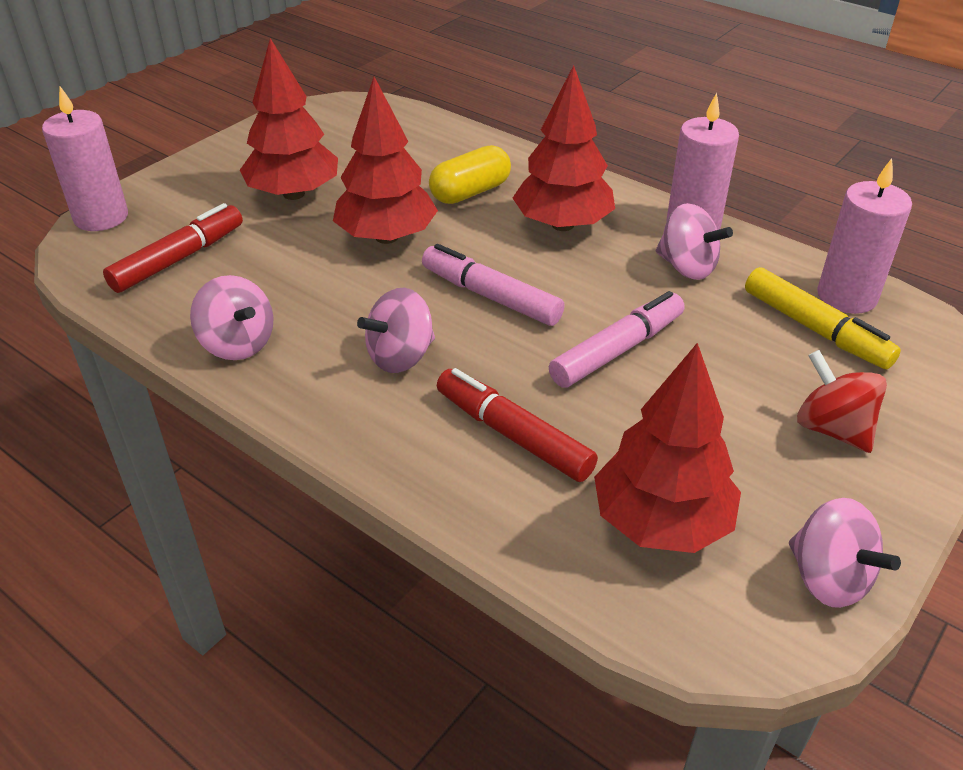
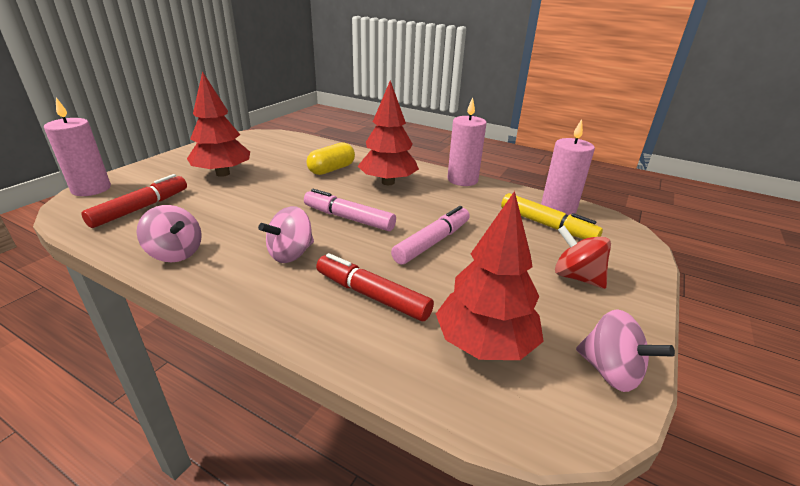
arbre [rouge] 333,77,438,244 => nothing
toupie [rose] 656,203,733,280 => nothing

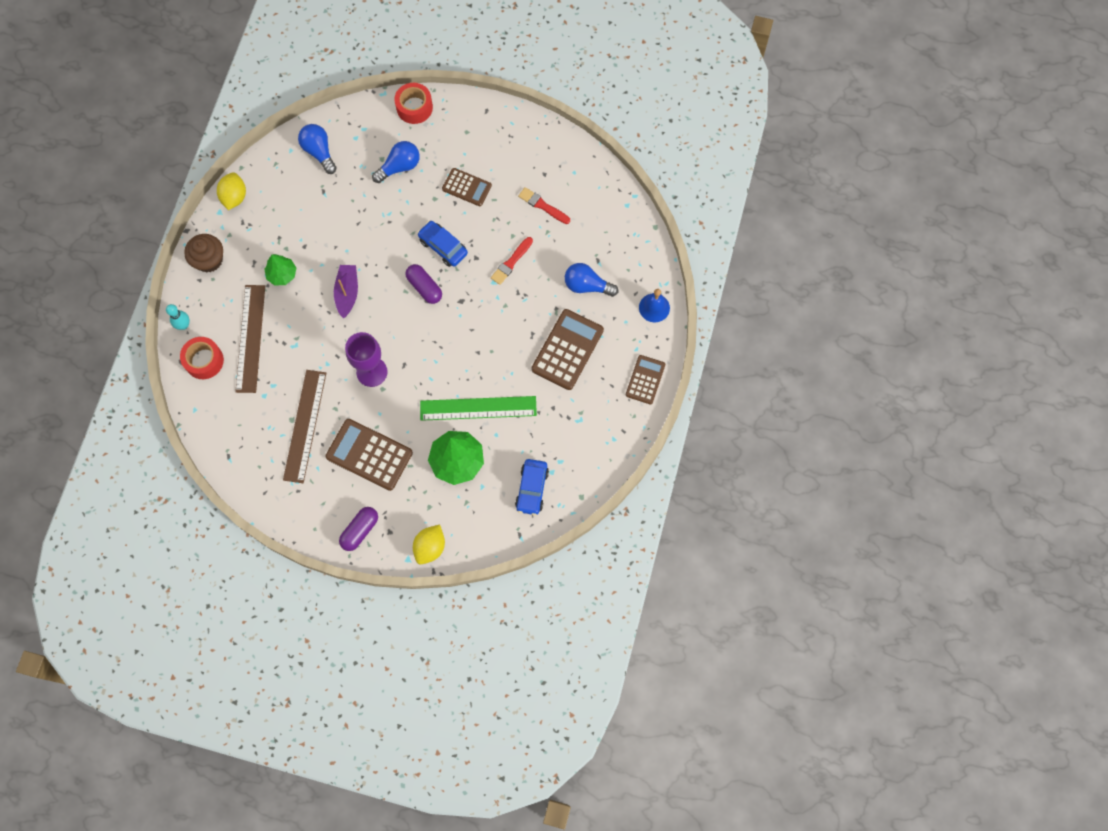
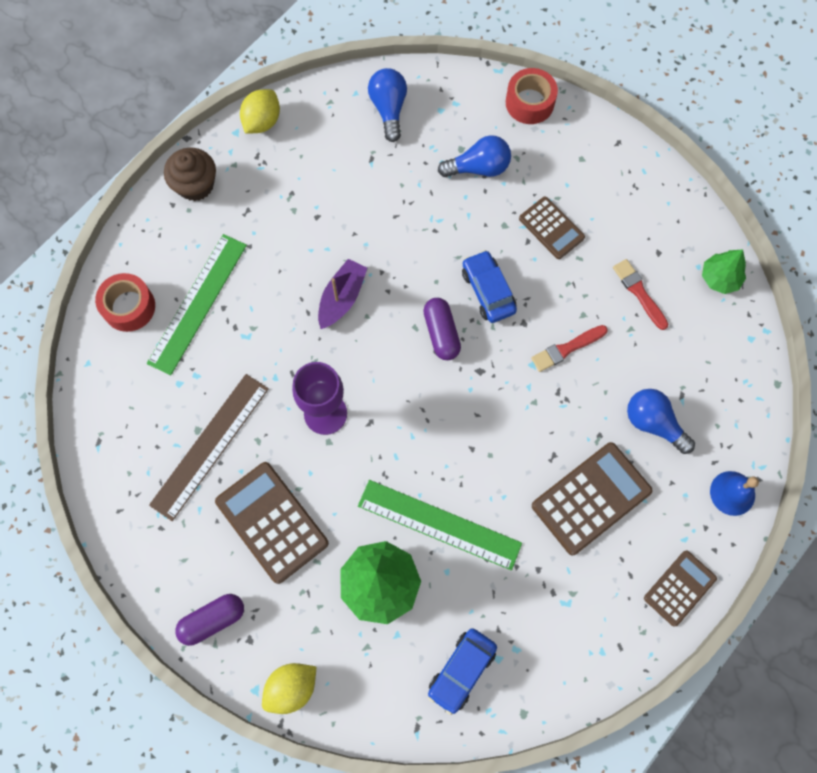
arbre [vert] 265,254,296,286 => arbre [vert] 702,250,746,294, shifted
règle [marron] 235,285,265,393 => règle [vert] 147,234,247,375
quille [turquoise] 166,304,190,330 => nothing

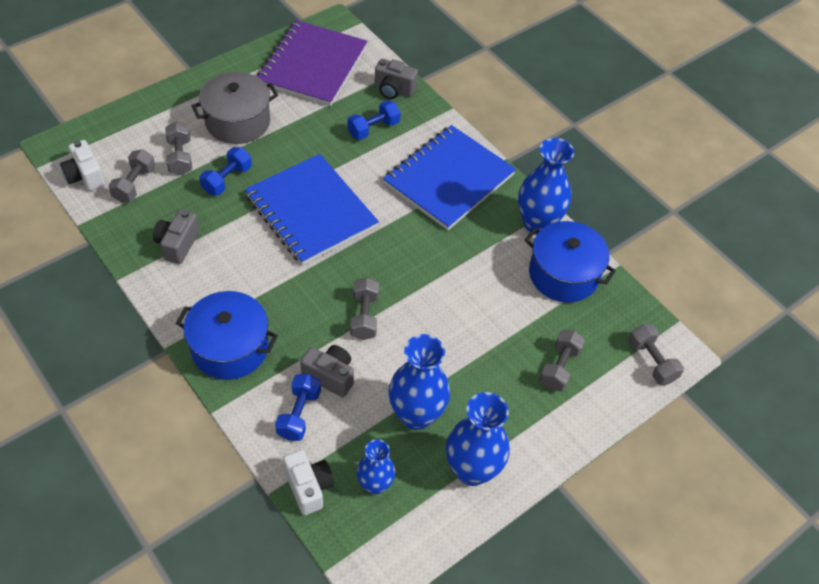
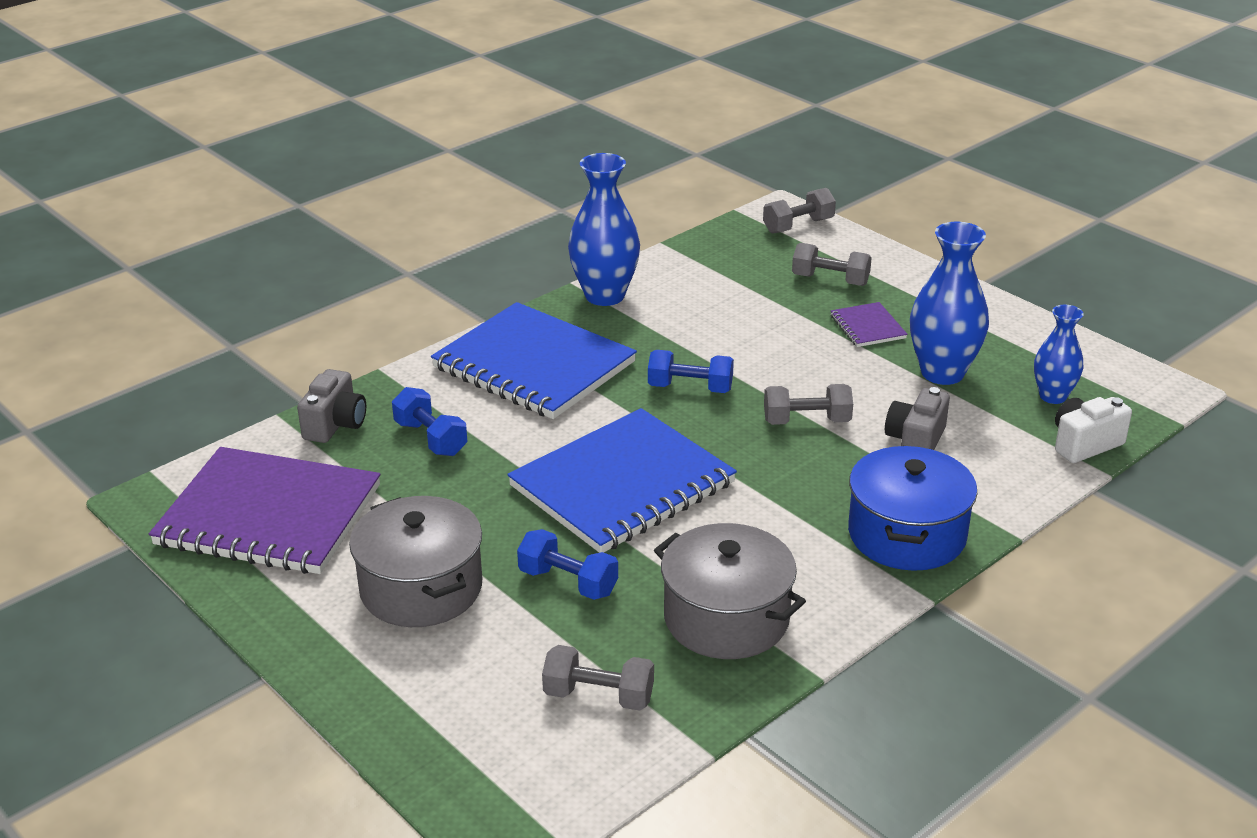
haltère [gris] 165,121,192,175 => nothing
appareil photo [blanc] 60,140,105,191 => nothing
appareil photo [gris] 153,210,199,264 => marmite [gris] 654,523,806,659
marmite [bleu] 525,221,616,303 => nothing
haltère [bleu] 275,374,321,441 => haltère [bleu] 648,350,734,393, shifted
vase [bleu] 446,392,510,486 => nothing
nothing => carnet [violet] 831,302,907,347

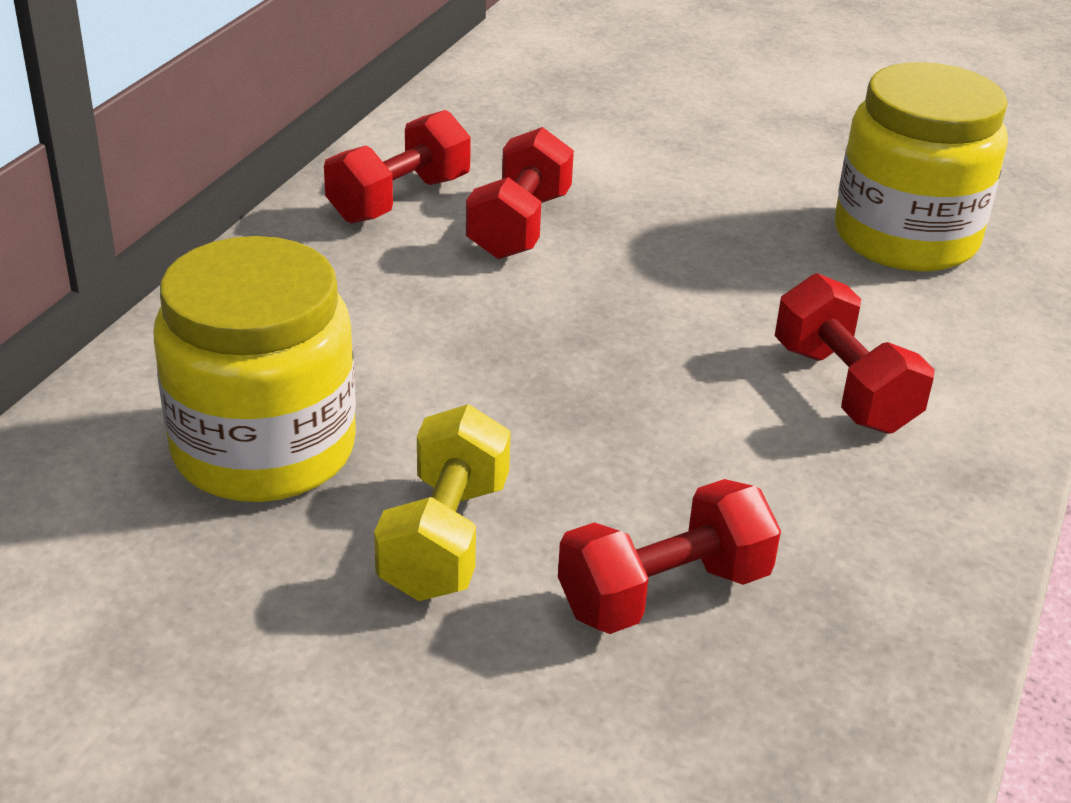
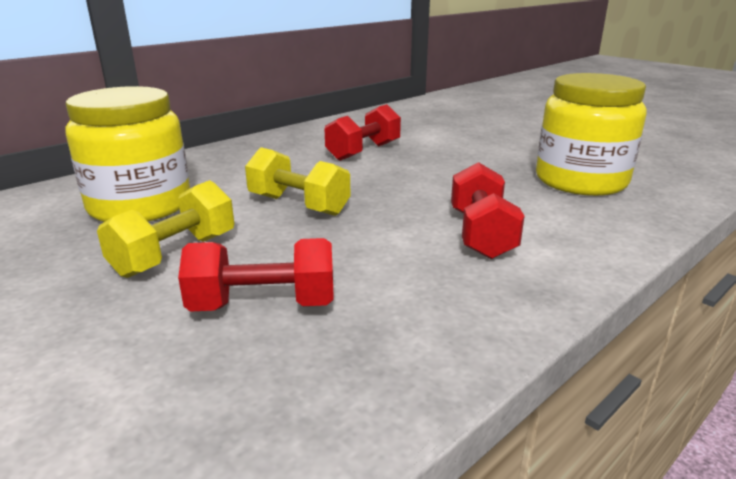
haltère [rouge] 324,110,471,223 => nothing
nothing => haltère [jaune] 245,147,350,216

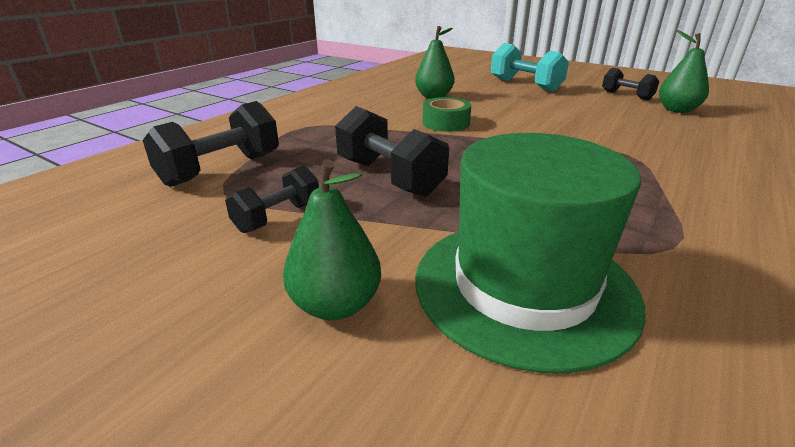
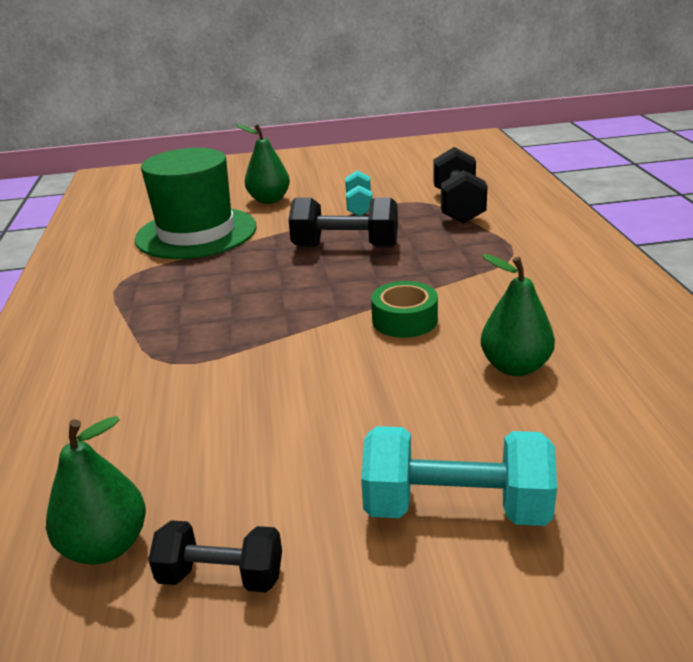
haltère [noir] 225,165,319,233 => haltère [turquoise] 345,171,372,216

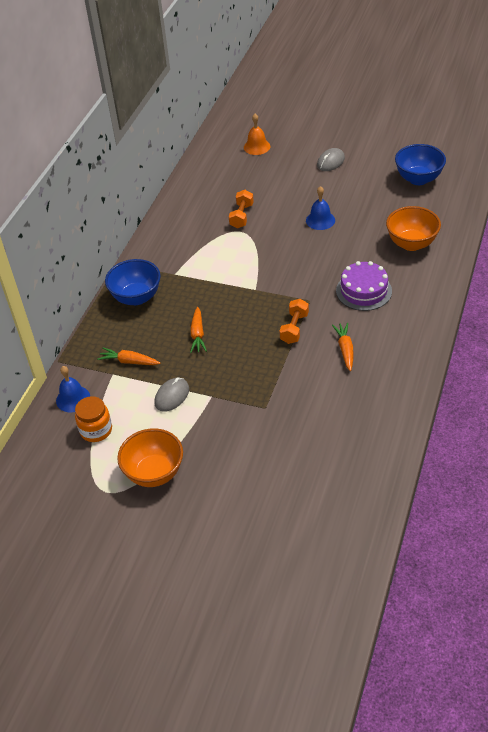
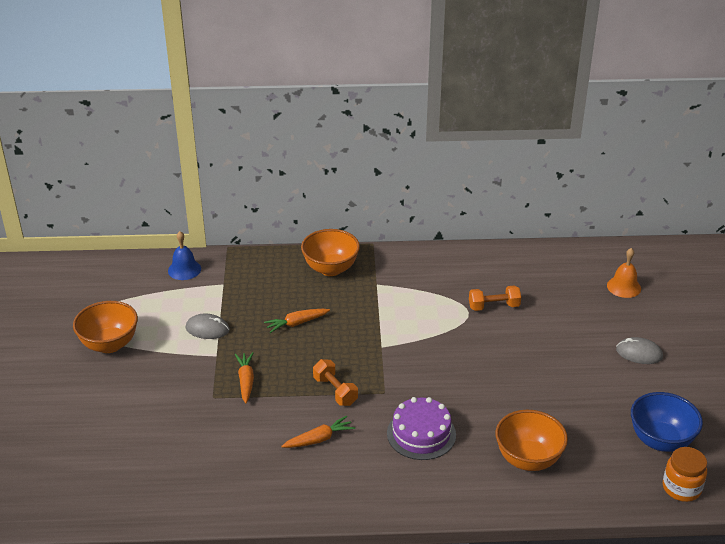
cloche [bleu] 306,186,335,230 => nothing
bol [bleu] 105,259,161,305 => bol [orange] 301,229,360,276
haltère [orange] 279,299,309,344 => haltère [orange] 313,359,358,406, 60 degrees clockwise
carotte [orange] 97,348,160,365 => carotte [orange] 235,352,254,404, shifted
bocal [orange] 75,396,112,442 => bocal [orange] 663,447,707,502, shifted

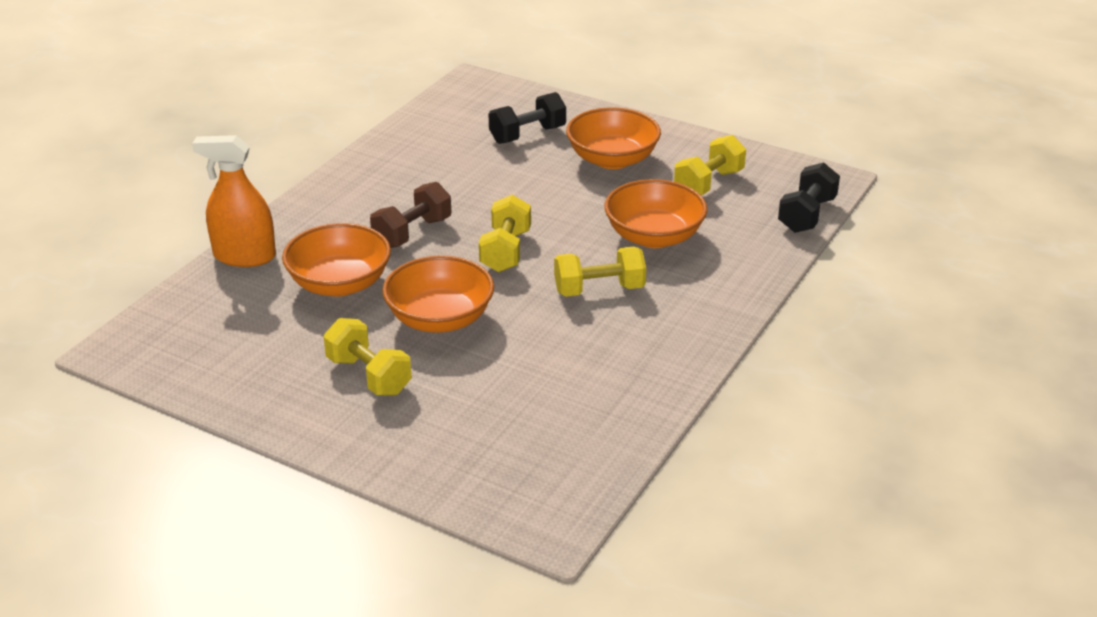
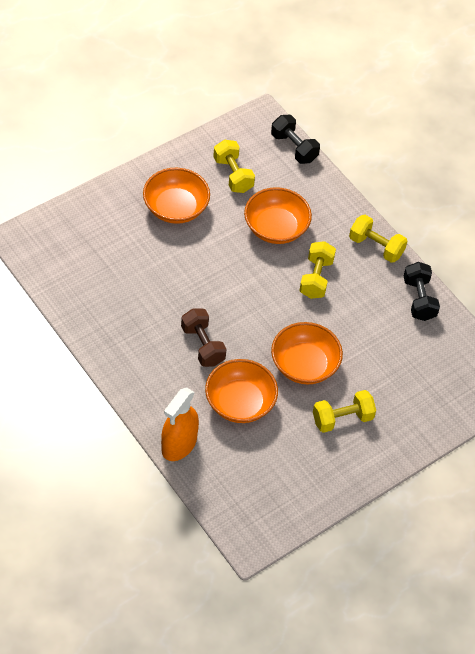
haltère [noir] 489,92,566,144 => haltère [noir] 404,262,440,321, shifted
haltère [jaune] 479,195,531,272 => haltère [jaune] 349,215,407,263, shifted

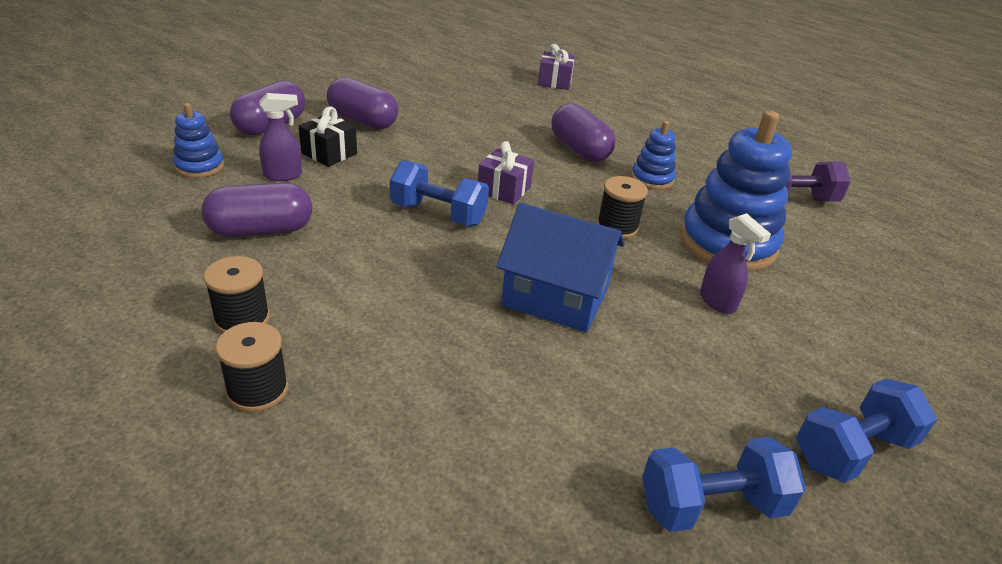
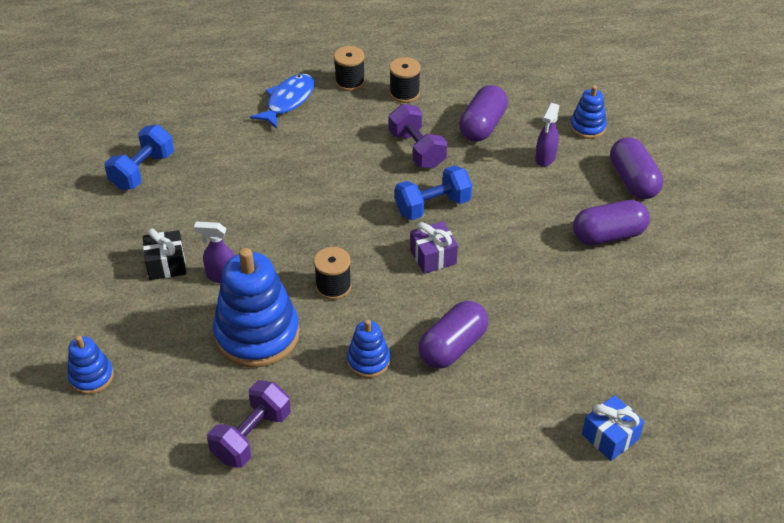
cadeau [violet] 538,44,575,90 => cadeau [bleu] 582,395,644,461
gélule [violet] 551,104,616,162 => gélule [violet] 418,301,488,369, 60 degrees counterclockwise
cadeau [noir] 299,106,357,167 => cadeau [noir] 143,228,186,280, shifted
maison [bleu] 496,203,625,332 => nothing
haltère [bleu] 796,378,938,483 => nothing
nothing => poisson [bleu] 250,74,315,129
nothing => haltère [violet] 389,104,447,169
nothing => jouet à empiler [bleu] 67,336,114,394

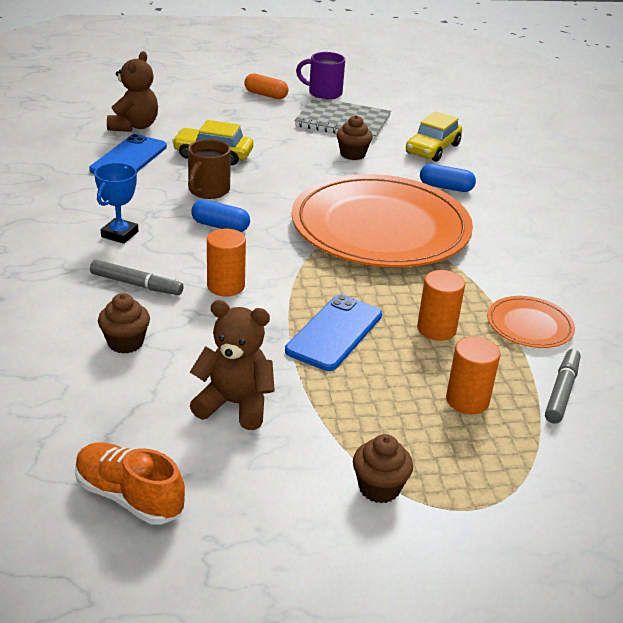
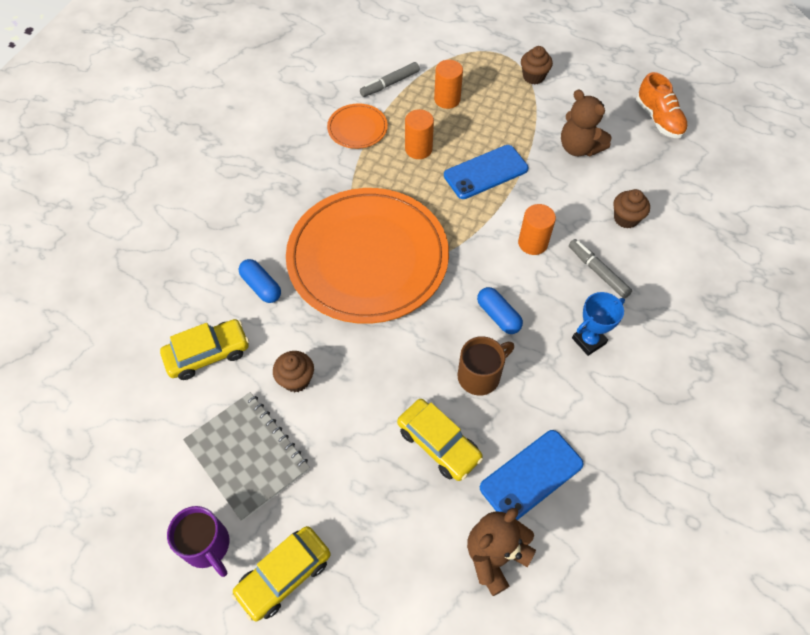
gélule [orange] 244,73,288,99 => voiture [jaune] 231,526,331,621

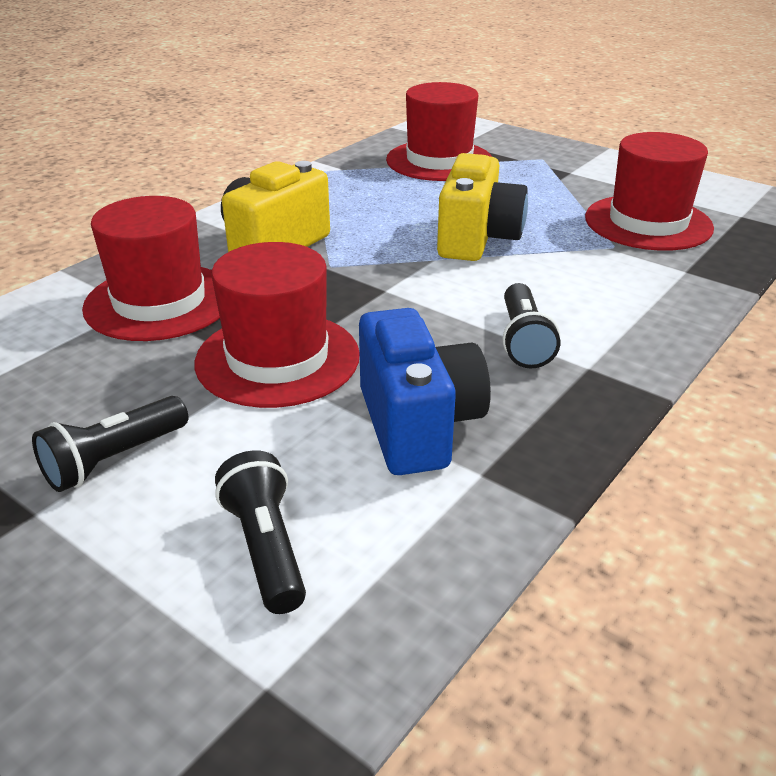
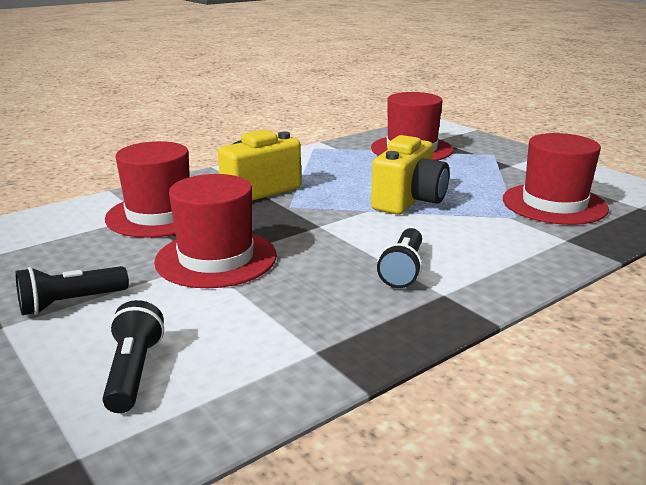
appareil photo [bleu] 359,308,491,475 => nothing

